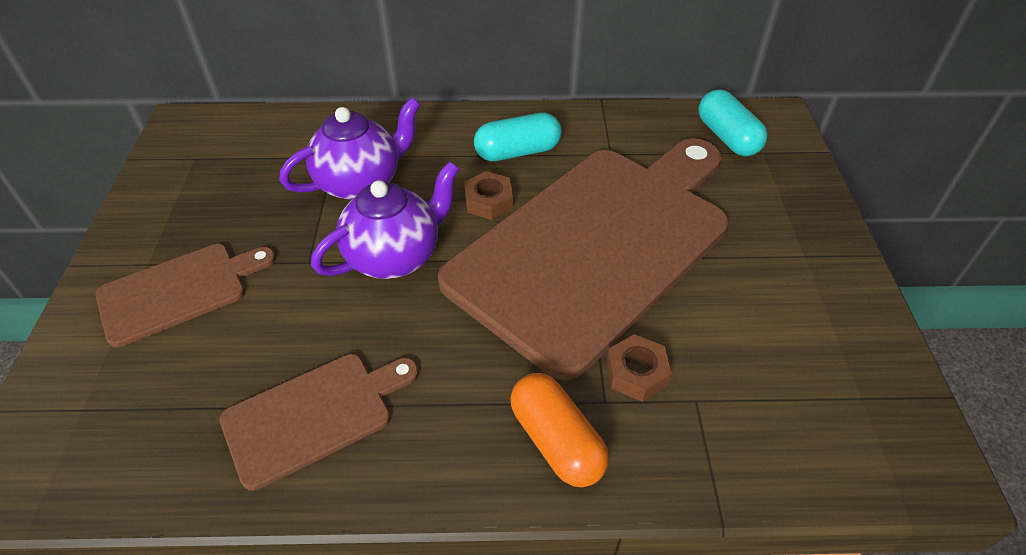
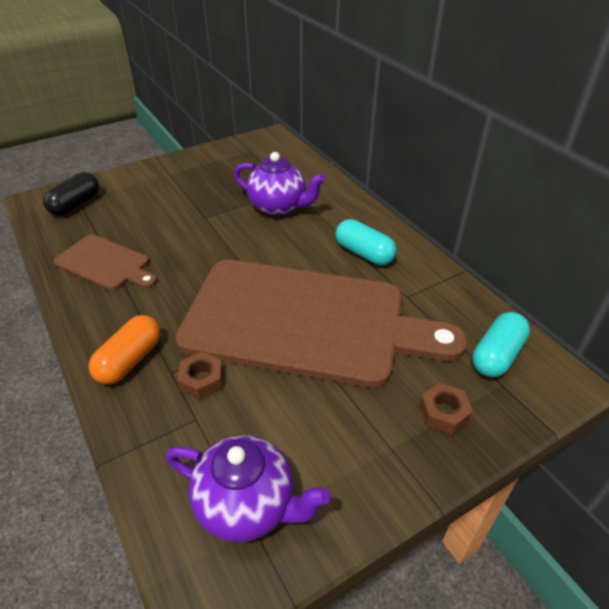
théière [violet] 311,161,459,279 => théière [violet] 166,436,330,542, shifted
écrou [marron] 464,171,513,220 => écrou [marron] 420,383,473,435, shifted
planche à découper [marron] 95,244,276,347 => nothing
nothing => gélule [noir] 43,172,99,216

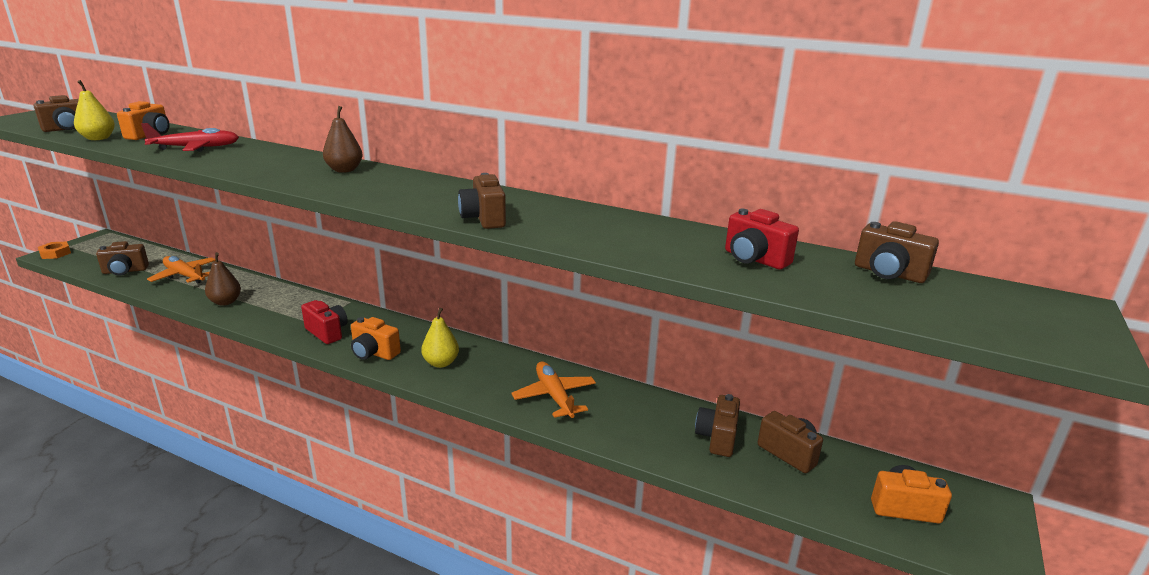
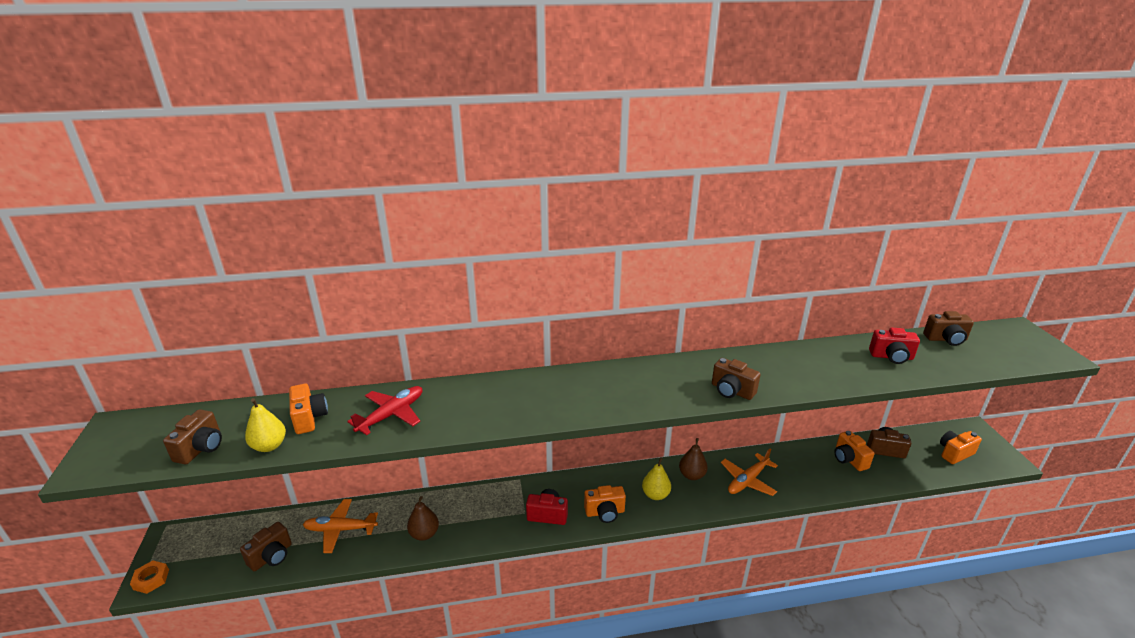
poire [marron] 323,106,363,173 => poire [marron] 679,438,708,480, shifted
avion [orange] 512,361,596,418 => avion [orange] 721,449,778,496, 75 degrees counterclockwise
appareil photo [marron] 695,394,740,457 => appareil photo [orange] 834,431,875,471

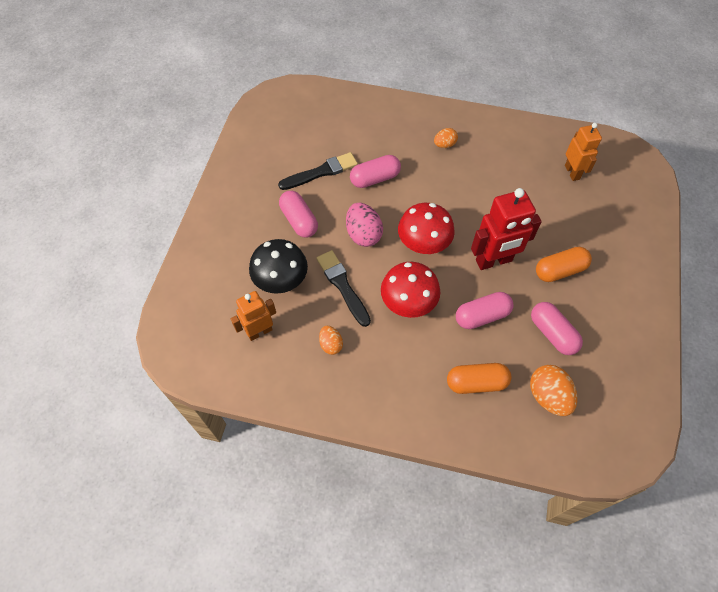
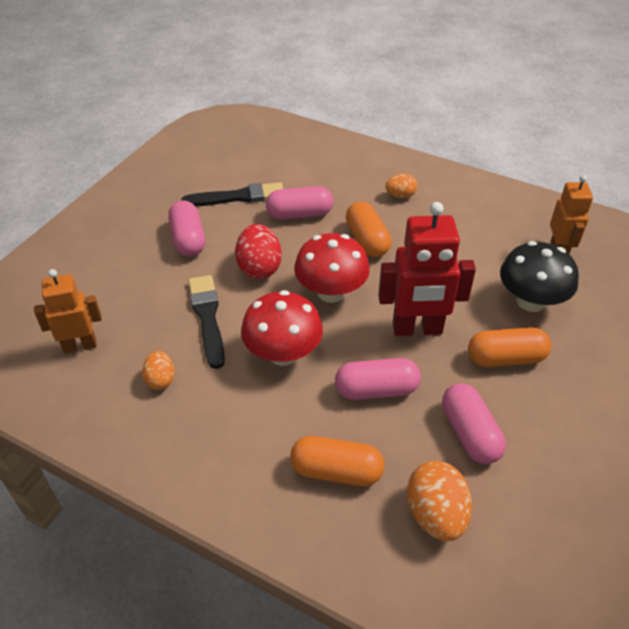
œuf [rose] 346,203,383,247 => œuf [rouge] 235,224,282,279
champignon [noir] 249,239,308,294 => champignon [noir] 500,241,579,312, shifted
nothing => gélule [orange] 346,201,391,257

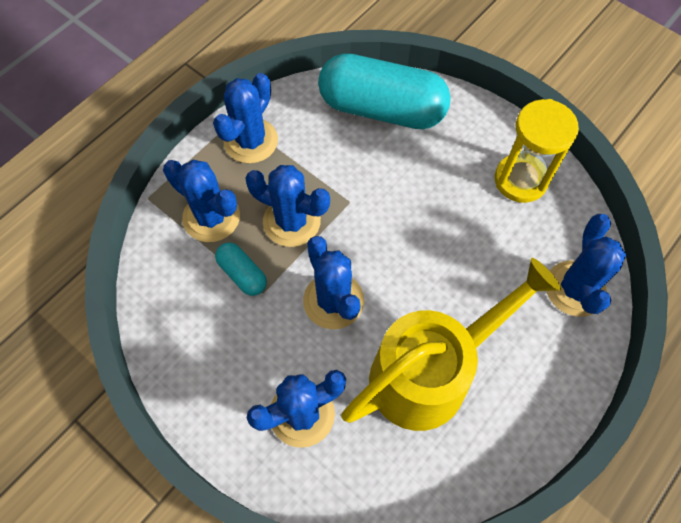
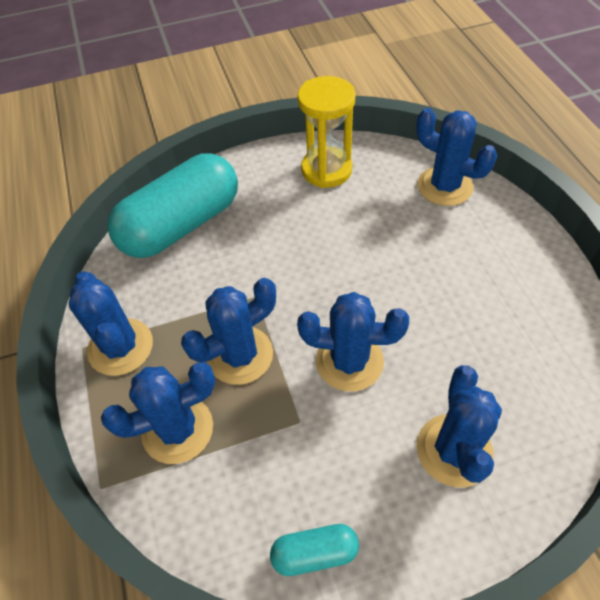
gélule [turquoise] 215,243,267,296 => gélule [turquoise] 270,524,359,576, shifted
arrosoir [jaune] 341,258,561,431 => nothing

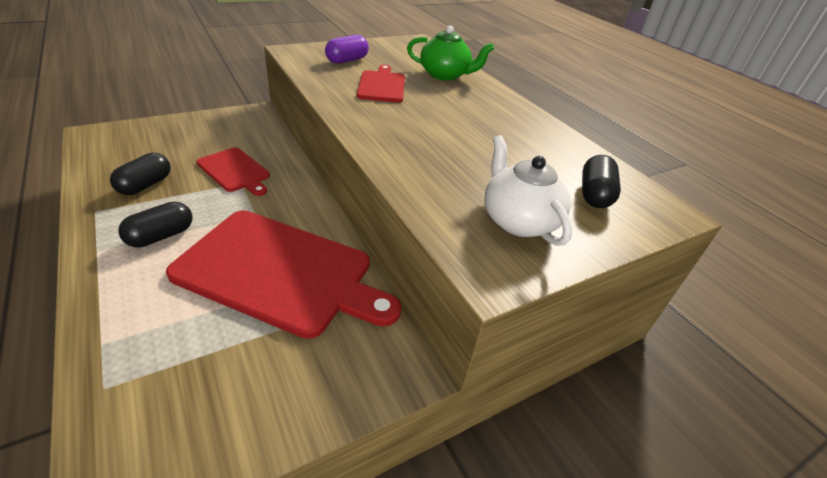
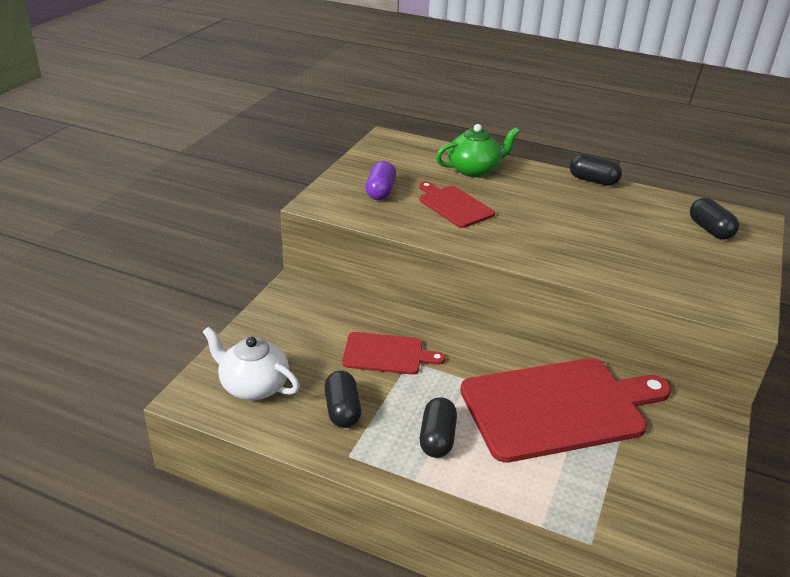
théière [blanc] 484,135,572,246 => théière [blanc] 203,327,300,400, shifted
nothing => gélule [noir] 570,154,622,186

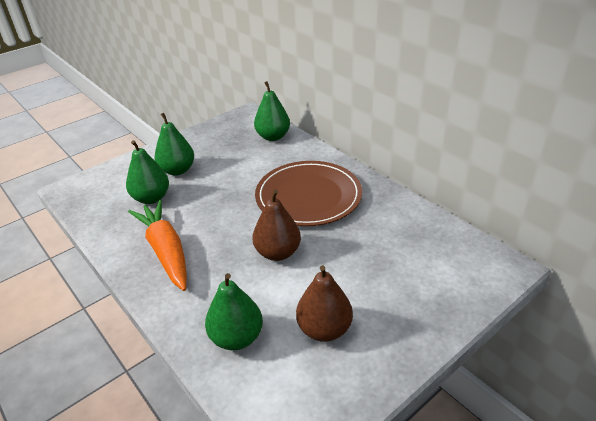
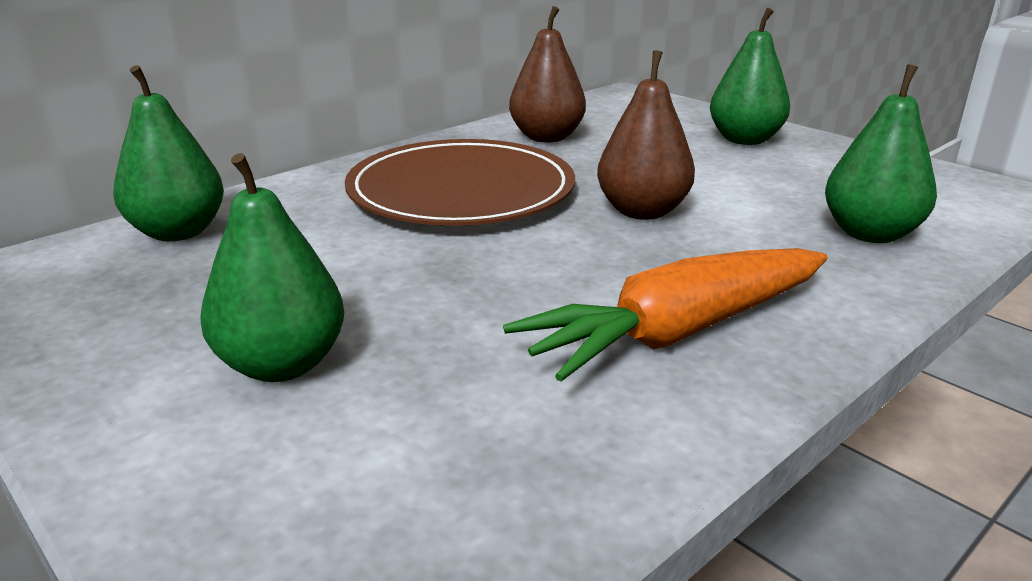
poire [vert] 126,140,169,204 => poire [vert] 710,8,790,145, shifted
poire [marron] 296,265,353,342 => poire [marron] 509,6,586,142, shifted

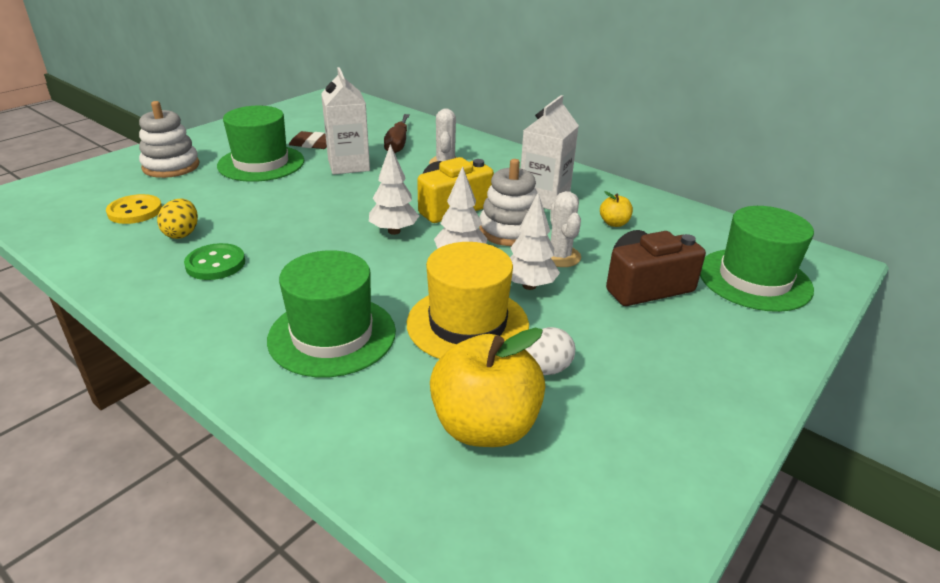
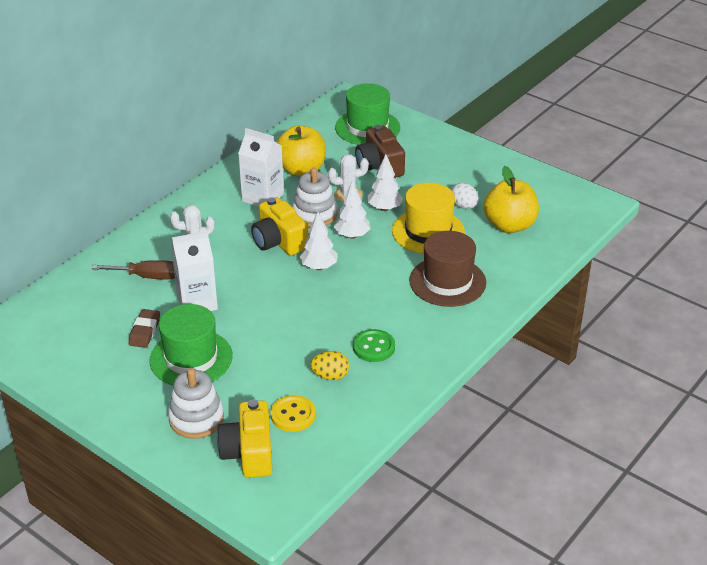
pomme [jaune] 600,191,633,227 => pomme [jaune] 276,125,326,177, x2.25
chapeau [vert] 267,250,396,377 => chapeau [marron] 409,231,486,307
nothing => appareil photo [jaune] 217,399,272,478

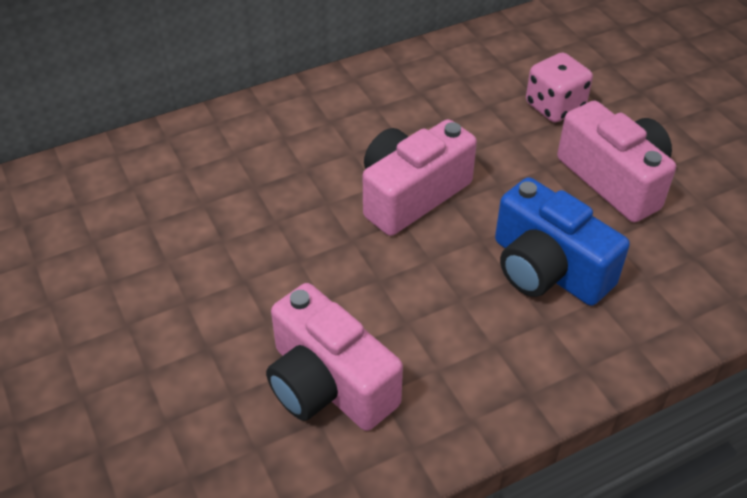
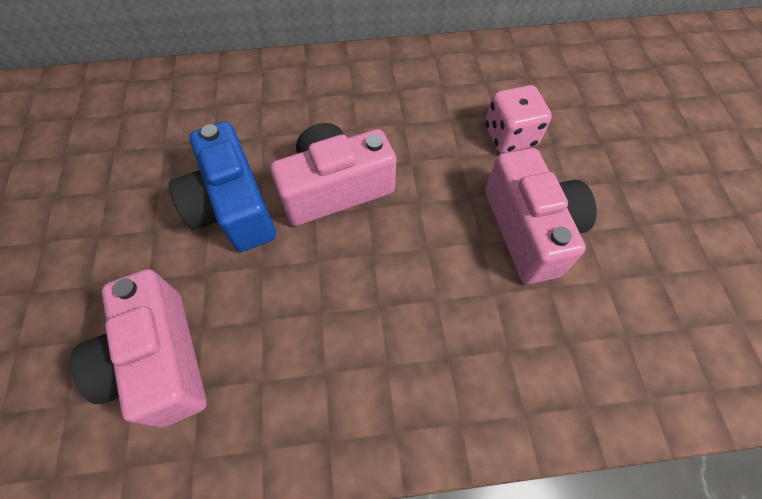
appareil photo [bleu] 495,177,630,306 => appareil photo [bleu] 169,121,276,252, shifted

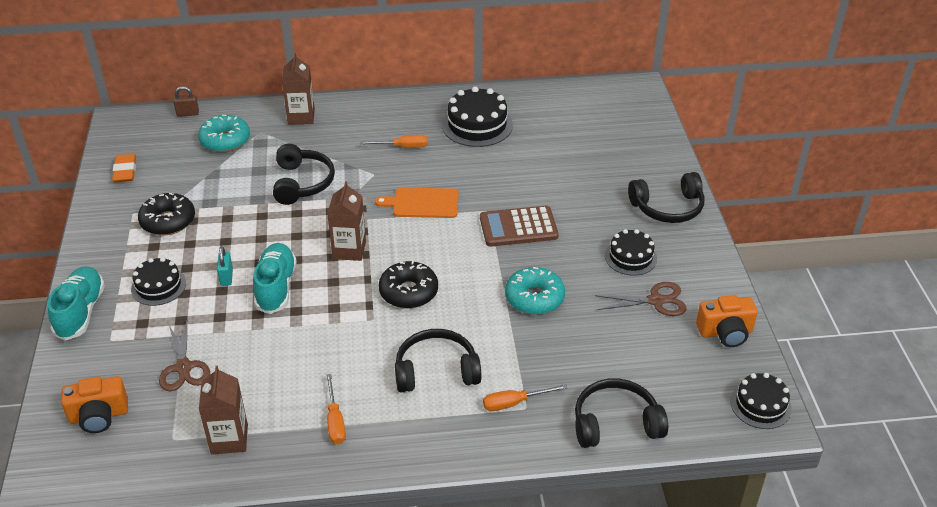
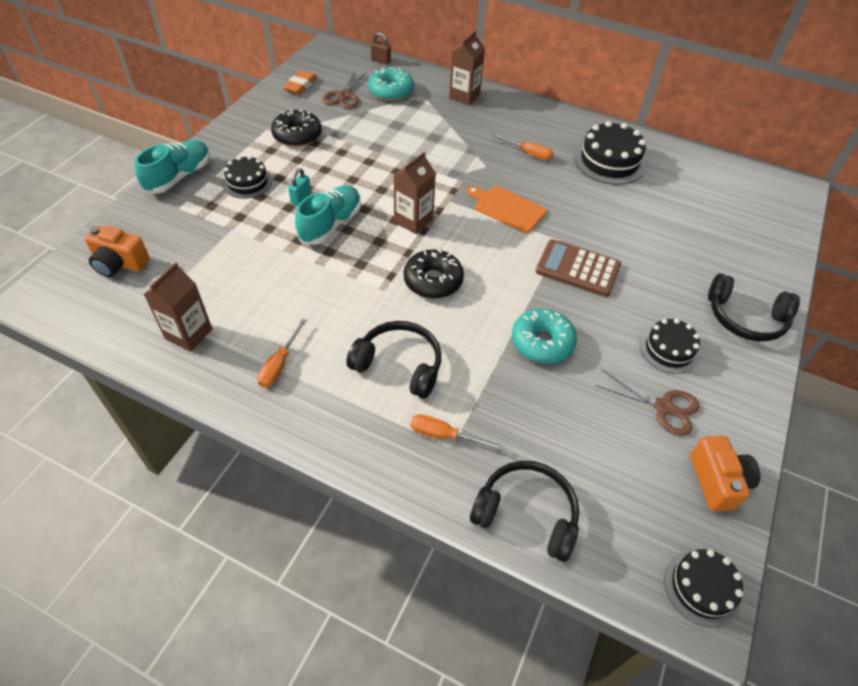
casque audio [noir] 273,144,335,205 => nothing
appareil photo [orange] 696,295,758,347 => appareil photo [orange] 690,436,760,512, 120 degrees counterclockwise
ciseaux [marron] 159,321,210,391 => ciseaux [marron] 323,71,367,109, shifted

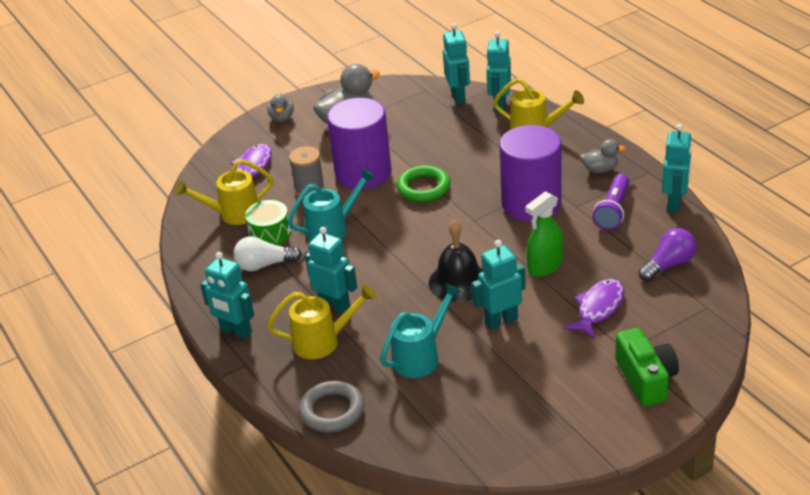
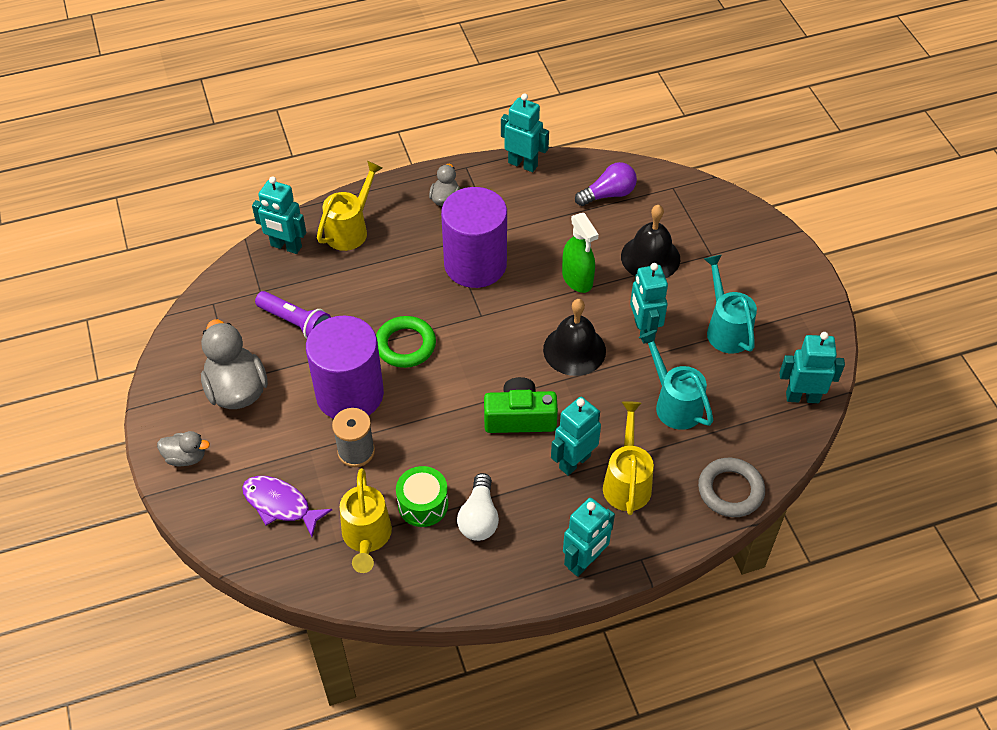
robot [turquoise] 443,23,470,104 => robot [turquoise] 780,332,845,403, shifted
arrosoir [turquoise] 287,167,376,242 => arrosoir [turquoise] 704,255,757,353, shifted
lampe de poche [violet] 593,174,630,230 => lampe de poche [violet] 255,291,331,339, shifted
ampoule [violet] 639,228,696,281 => ampoule [violet] 575,162,637,206, 90 degrees clockwise
poisson [violet] 564,279,624,339 => cloche [noir] 621,205,680,278
appareil photo [vert] 615,328,679,406 => appareil photo [vert] 484,377,558,433, shifted

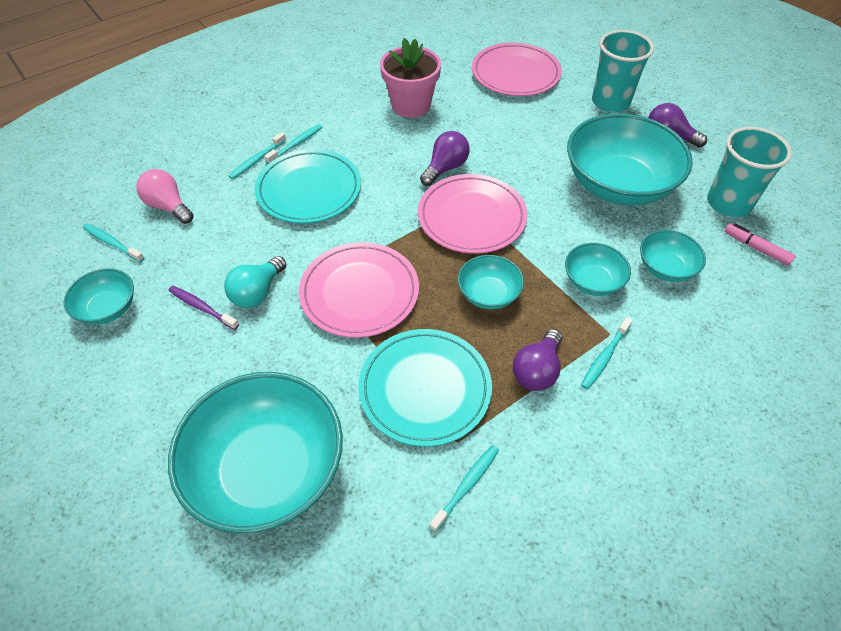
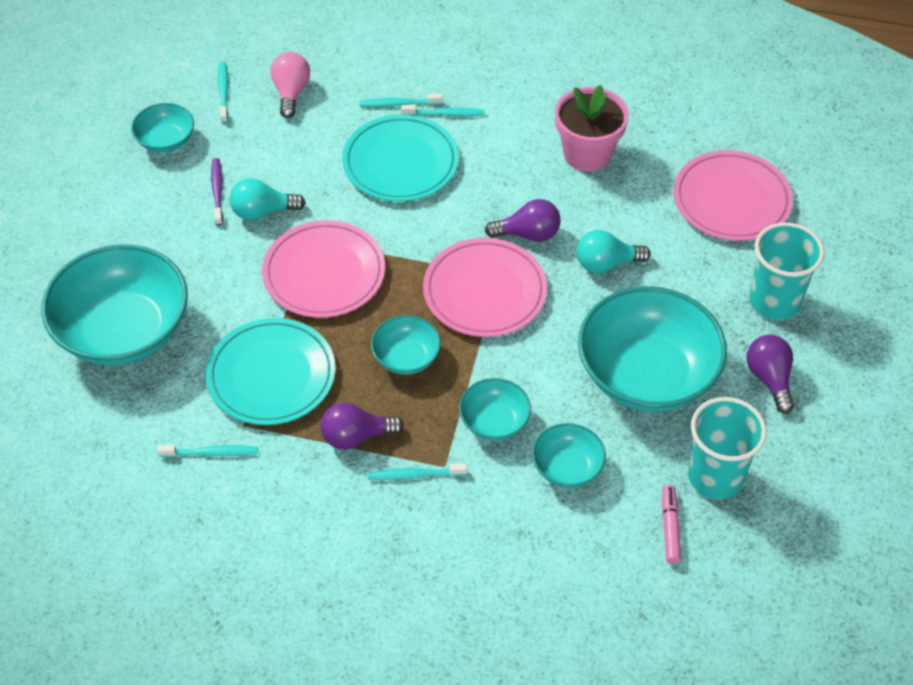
nothing => ampoule [turquoise] 577,230,651,274

